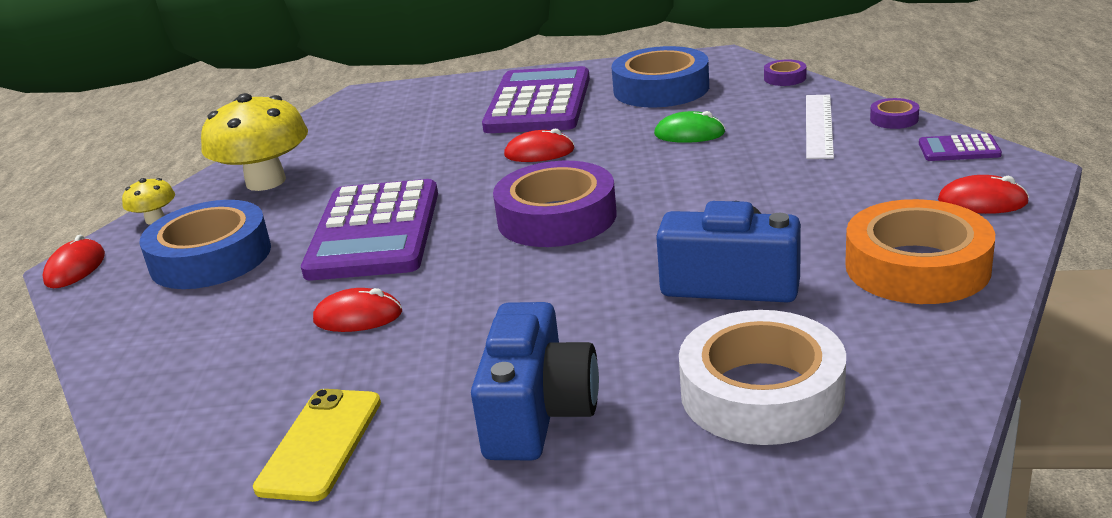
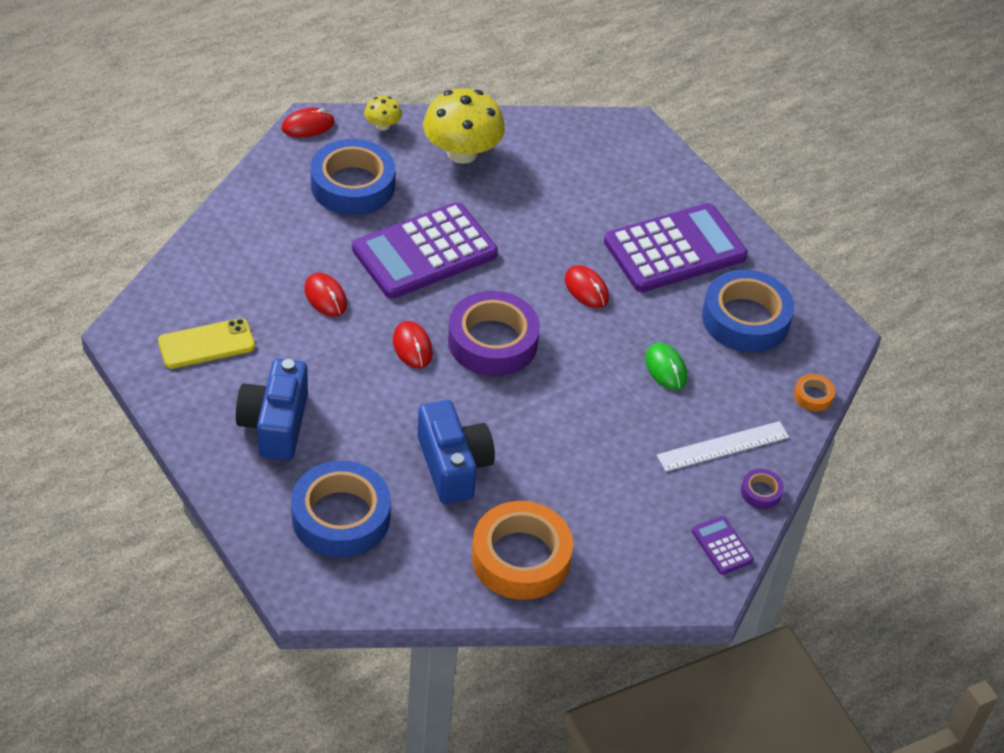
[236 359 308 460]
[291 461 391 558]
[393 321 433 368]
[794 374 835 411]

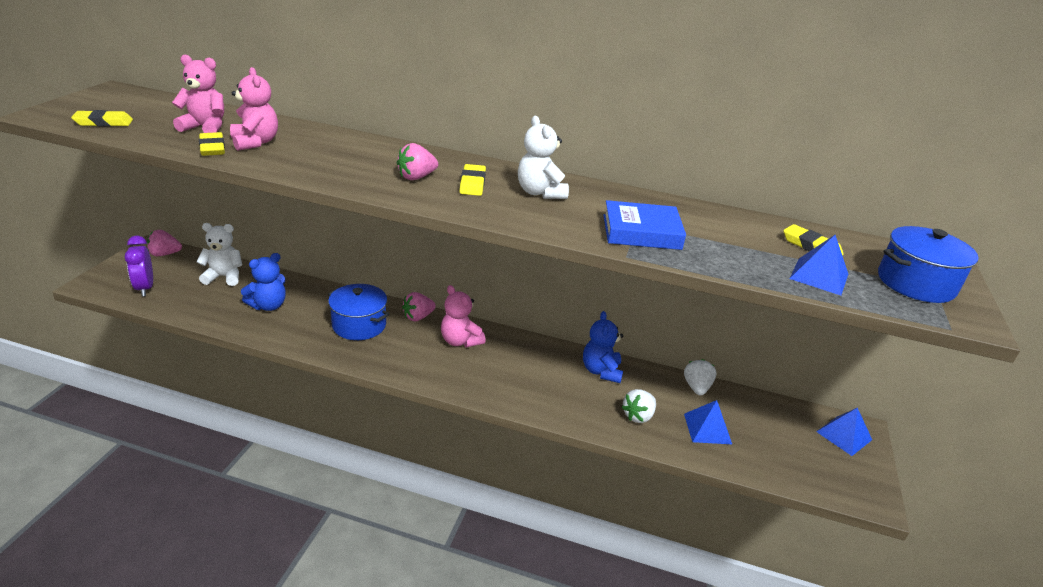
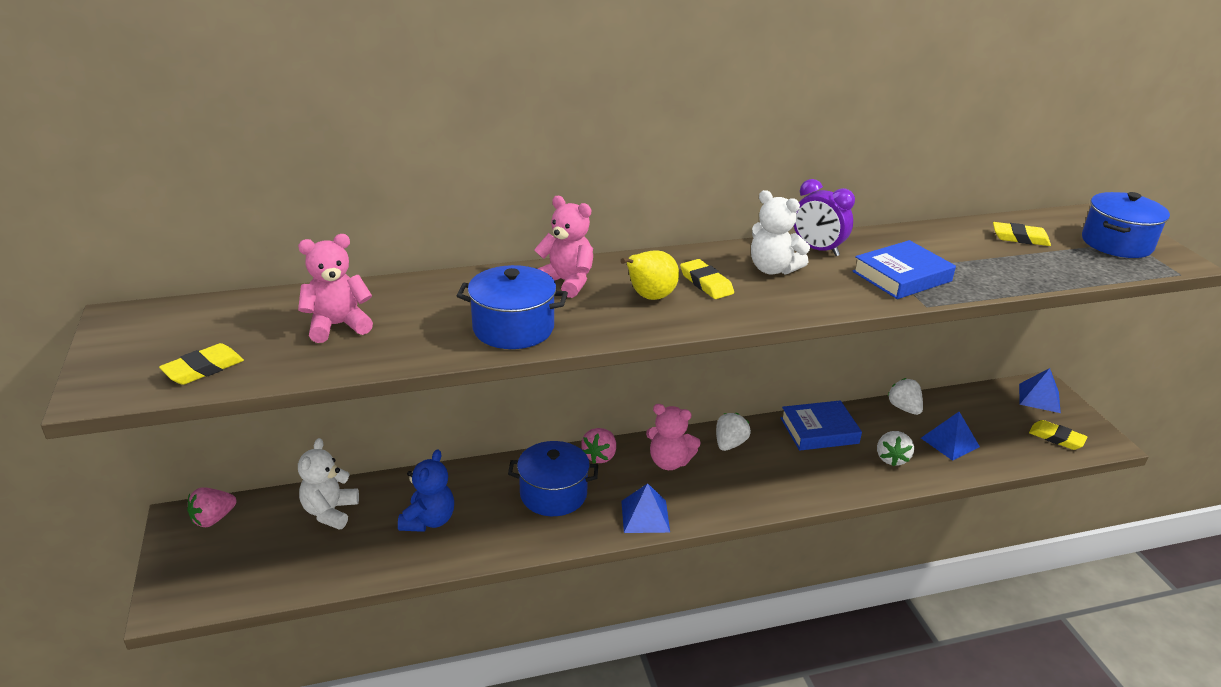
[298 438 359 530]
[457 265 568 349]
[534 196 593 298]
[620 250 679 300]
[621 483 670 533]
[716 413 751 451]
[781 401 862 451]
[794 179 855 256]
[1029 420 1087 450]

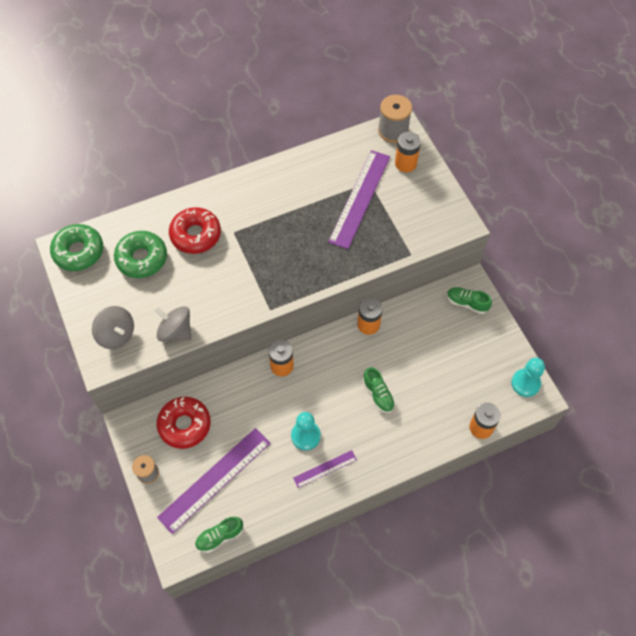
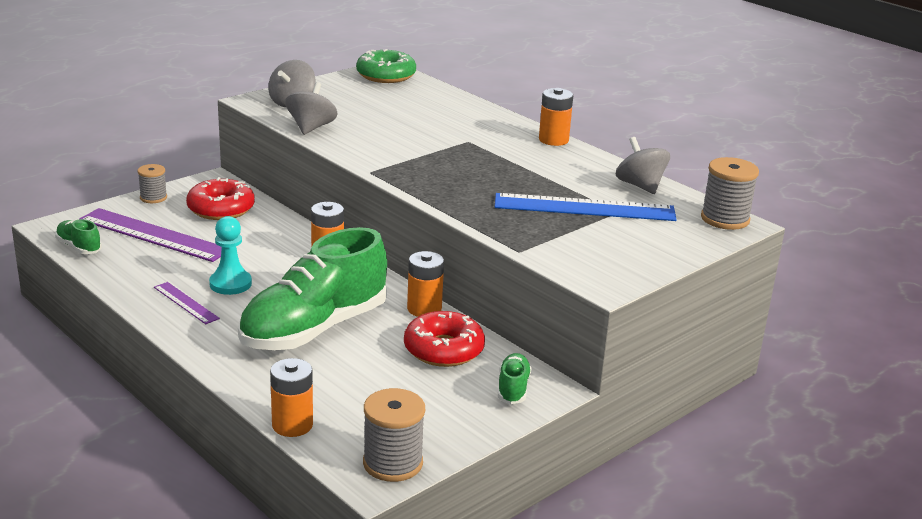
[238 227 387 350]
[363 388 425 482]
[404 311 485 367]
[495 193 677 221]
[539 88 573 146]
[616 137 670 194]
[114 231 167 278] (first image)

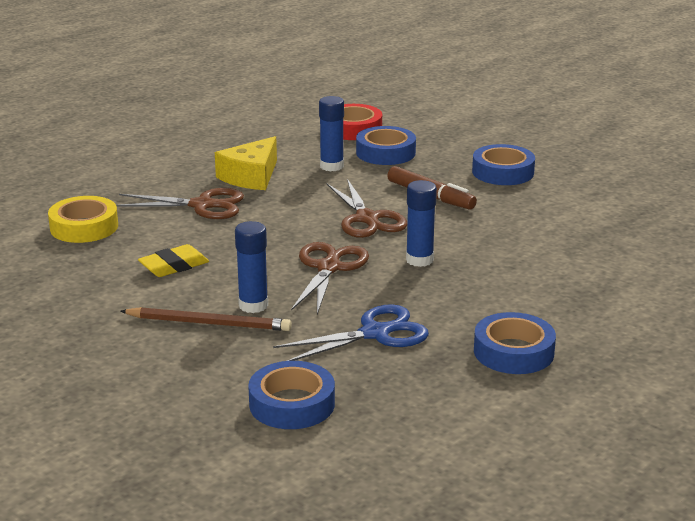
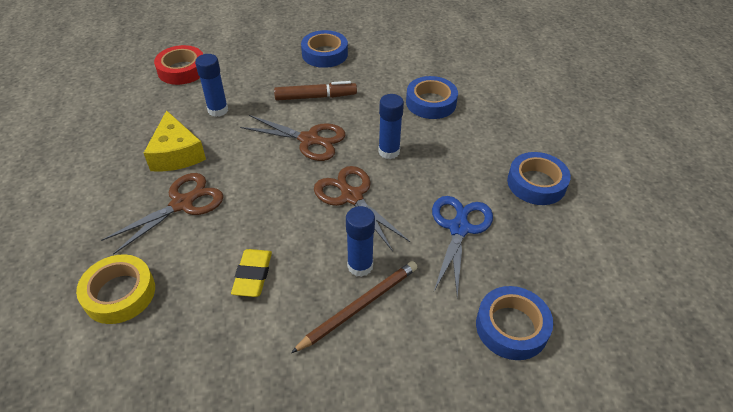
[406 76 458 119]

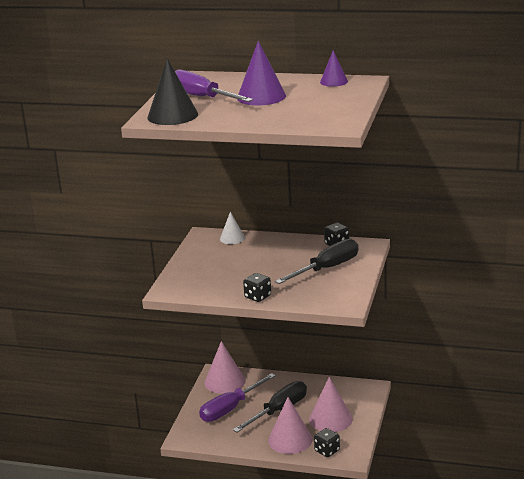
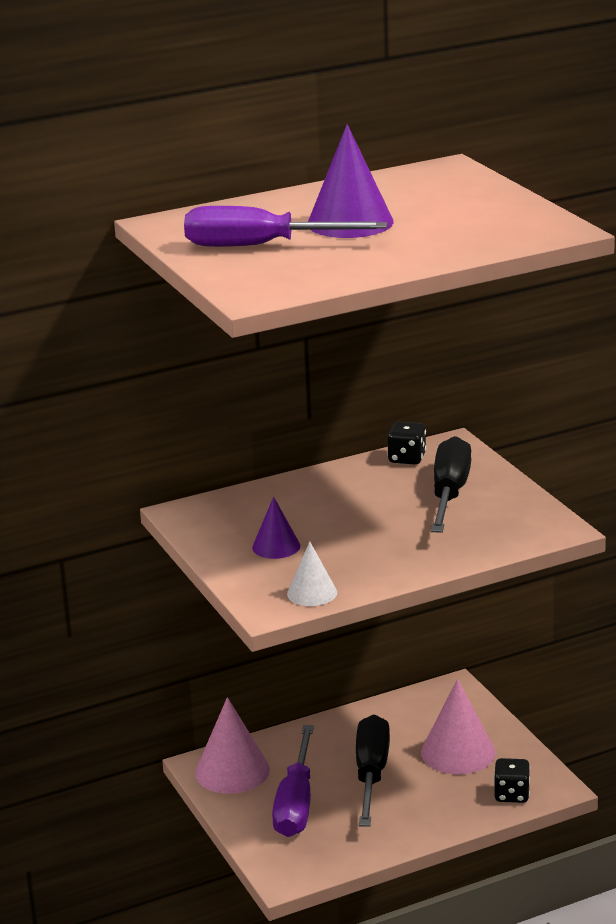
[252 497 300 559]
[287 542 337 606]
[148 58 198 125] (first image)
[243 273 271 302] (first image)
[268 397 313 454] (first image)

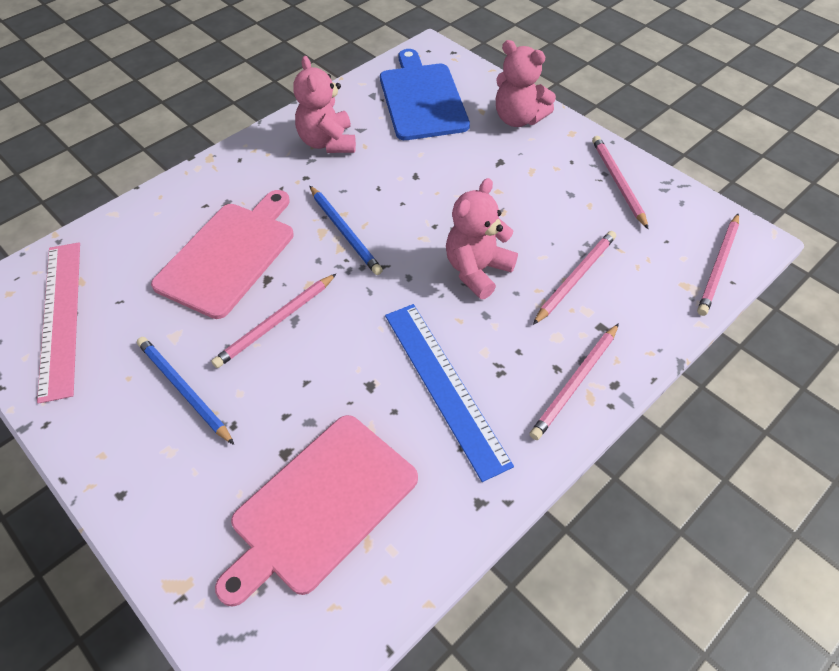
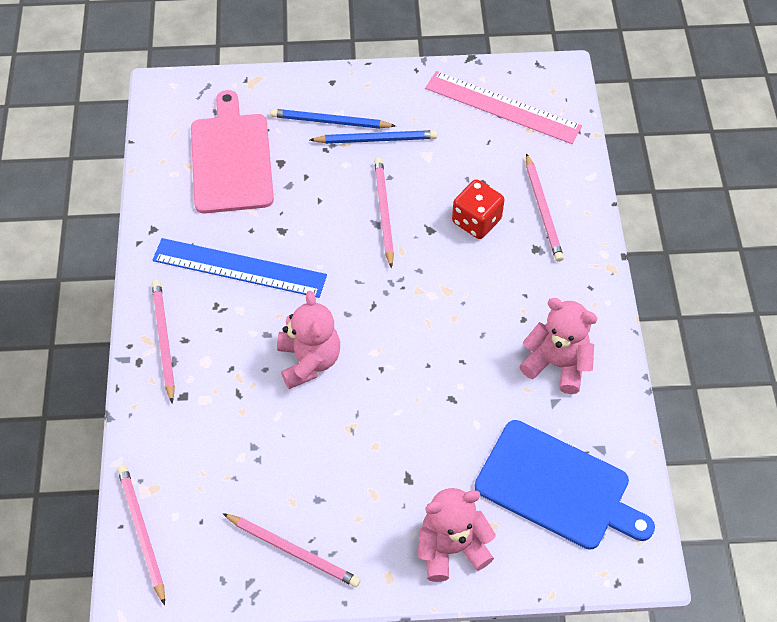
[270 109 396 129]
[452 179 505 239]
[526 153 564 262]

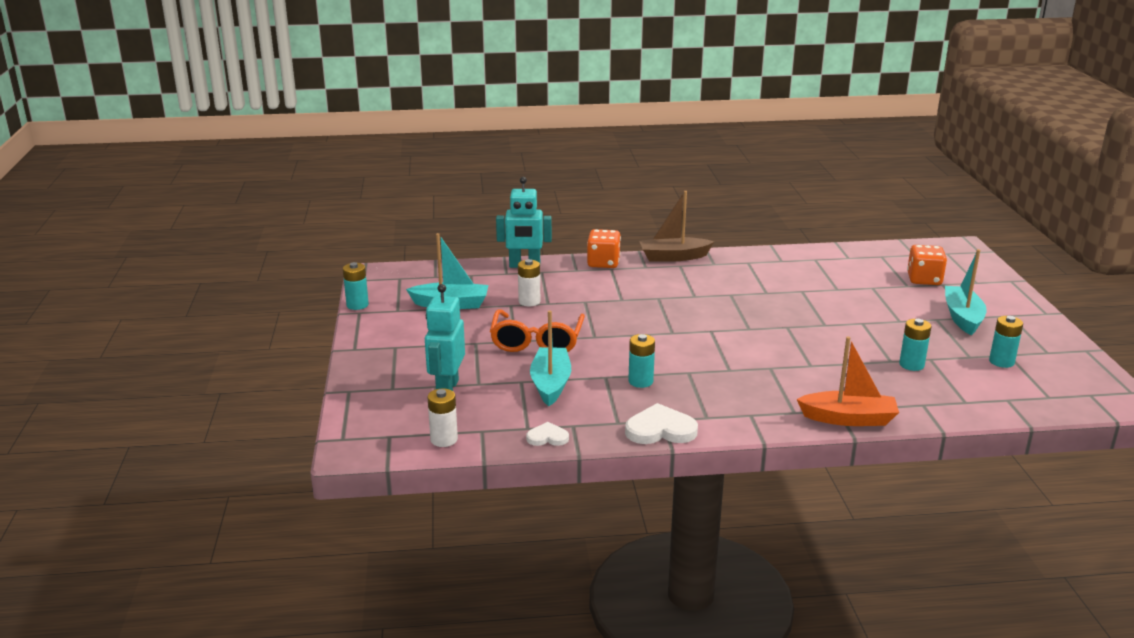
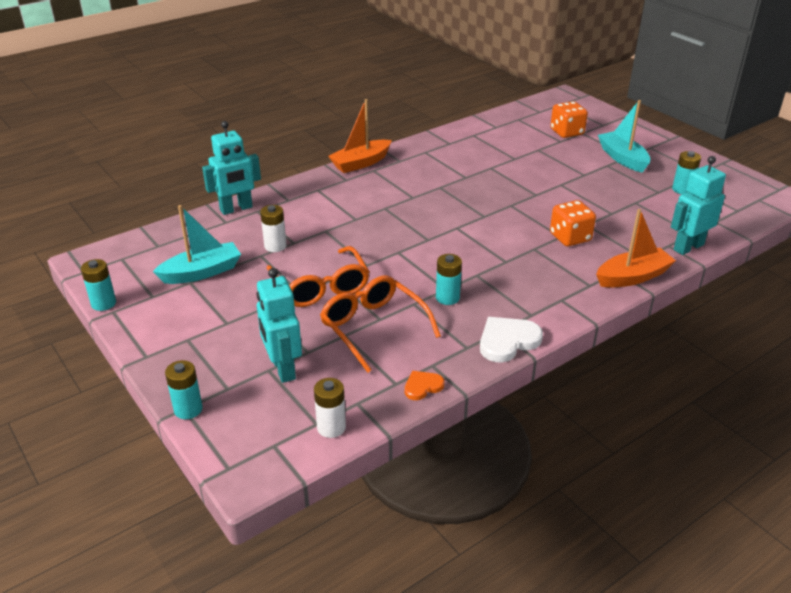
[165 360 203 419]
[320 276 441 372]
[328 99 392 173]
[405 371 444 400]
[550 200 596 246]
[671 156 726 255]

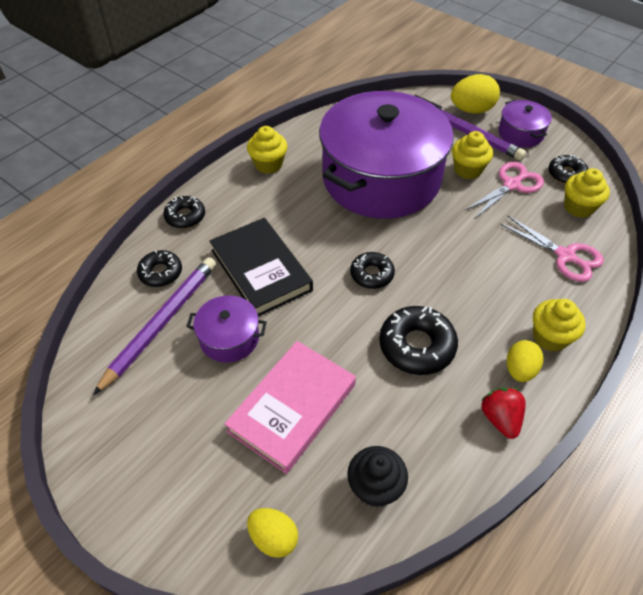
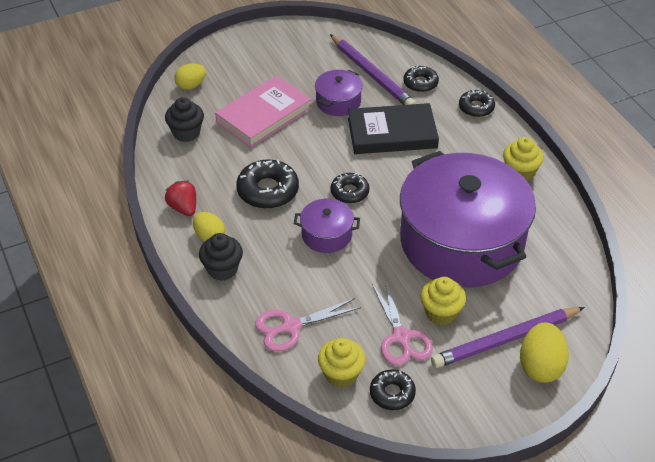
[165 181 196 216]
[199 233 243 281]
[215 75 312 148]
[294 199 360 253]

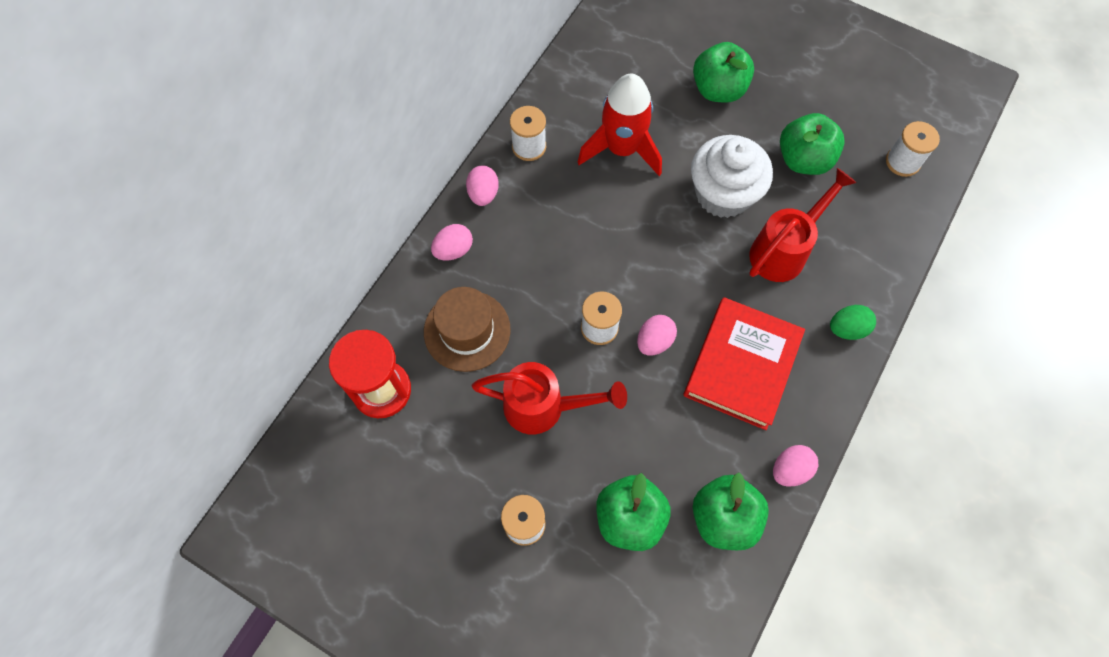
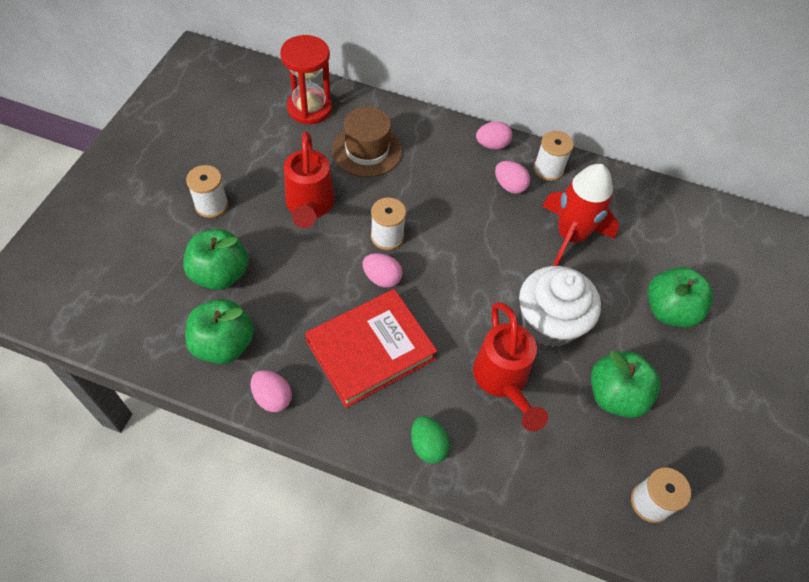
[305 289 437 408]
[473 302 548 431]
[495 161 530 194]

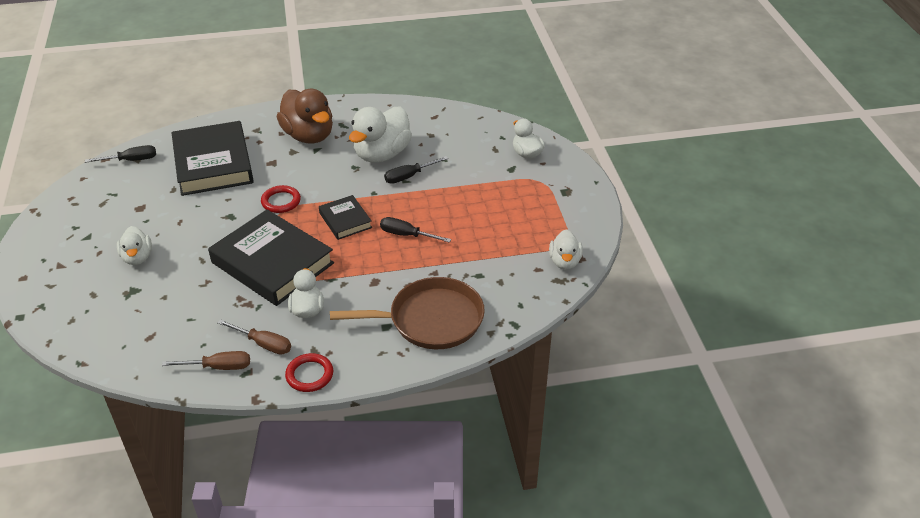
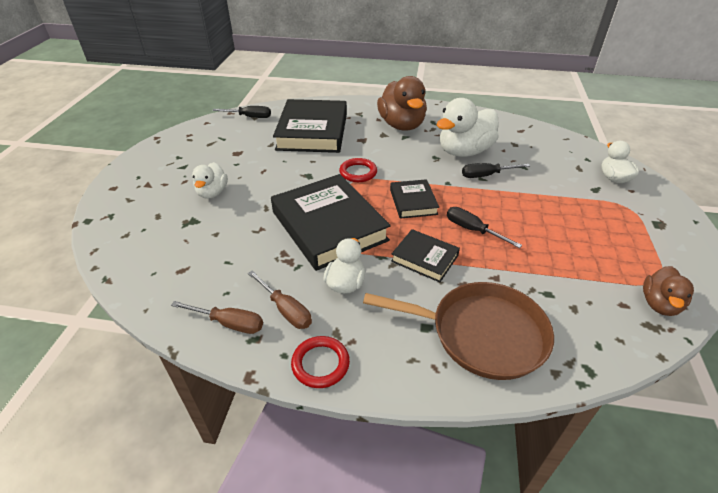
[391 229 460 282]
[643 266 694 316]

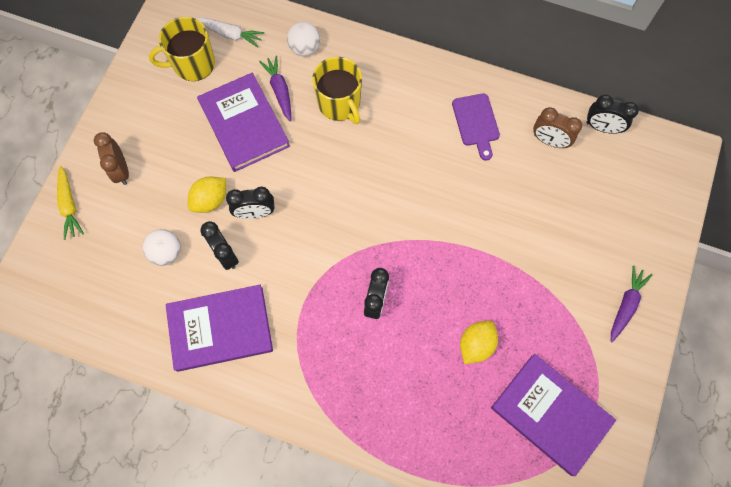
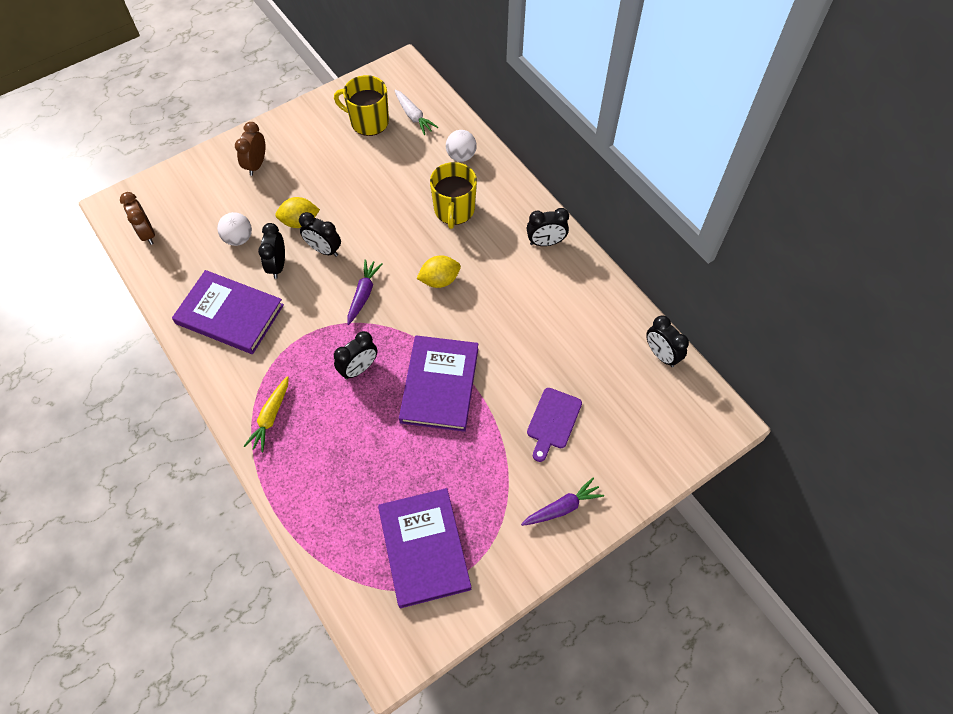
[120 192 155 245]
[244 376 289 452]
[347 259 383 325]
[399 335 478 432]
[416 255 461 288]
[527 208 569 246]
[527 388 582 462]

